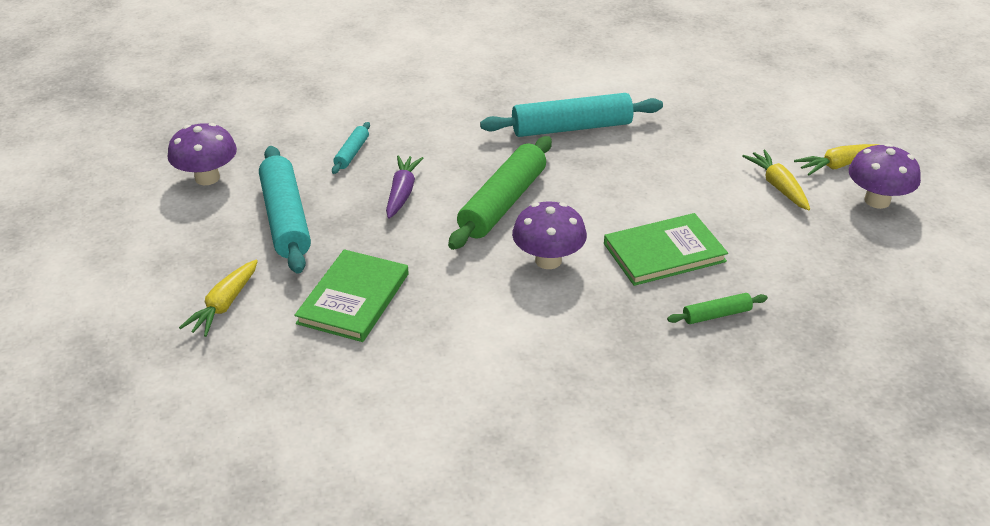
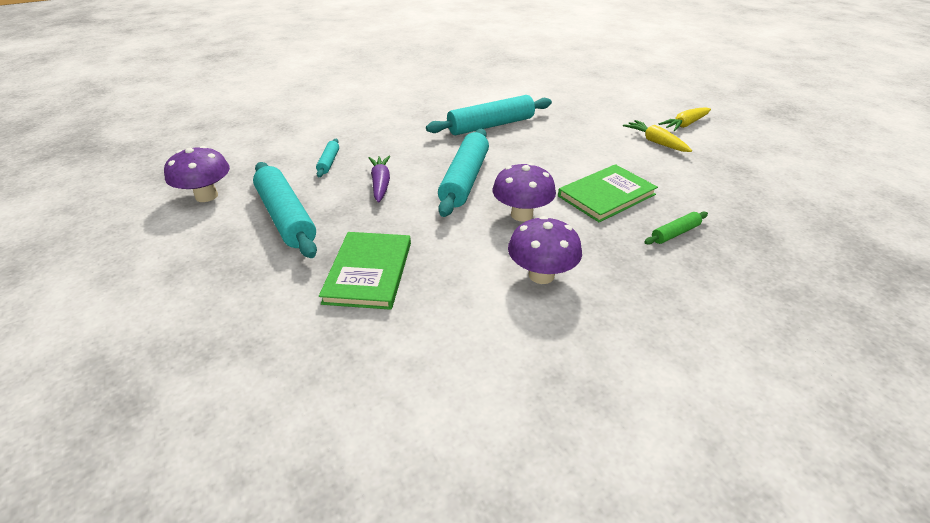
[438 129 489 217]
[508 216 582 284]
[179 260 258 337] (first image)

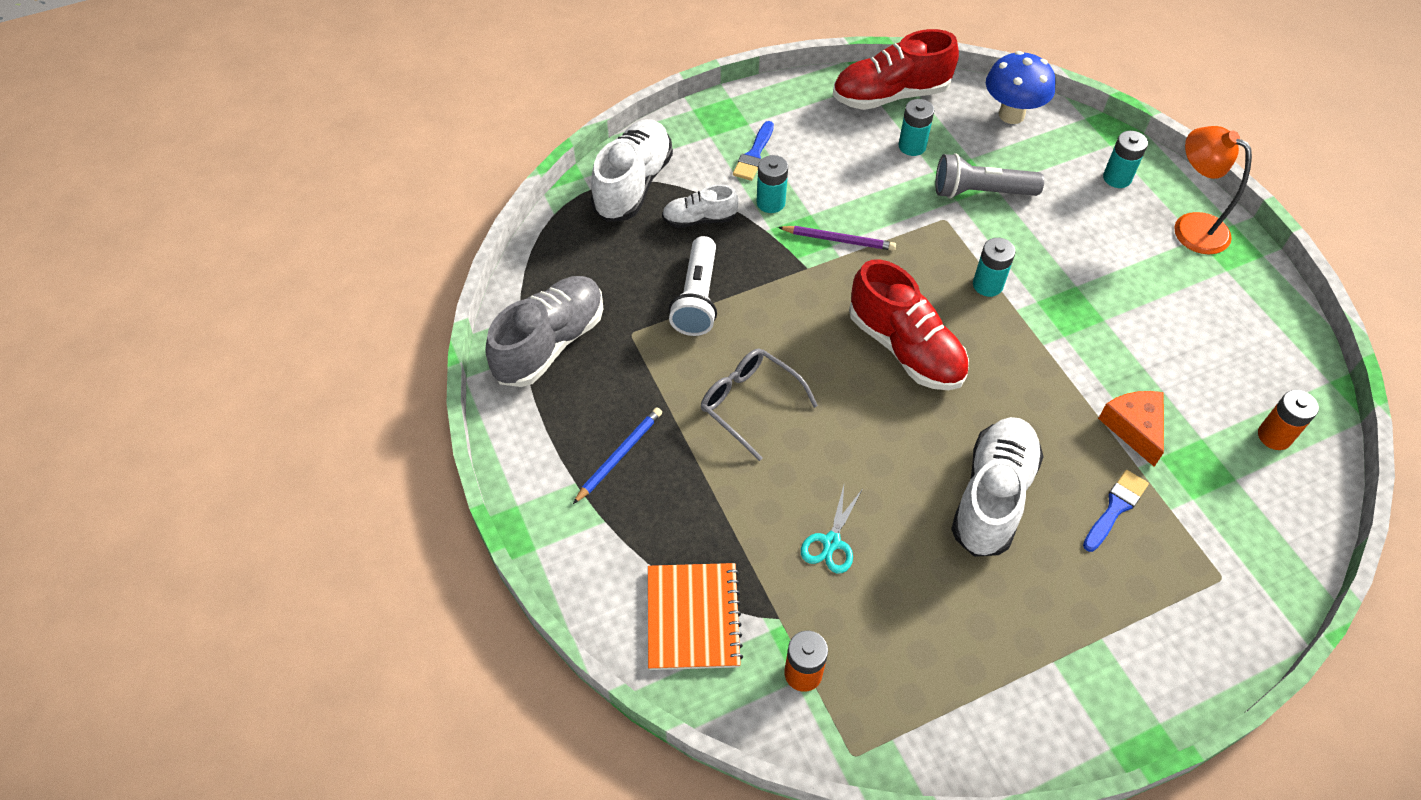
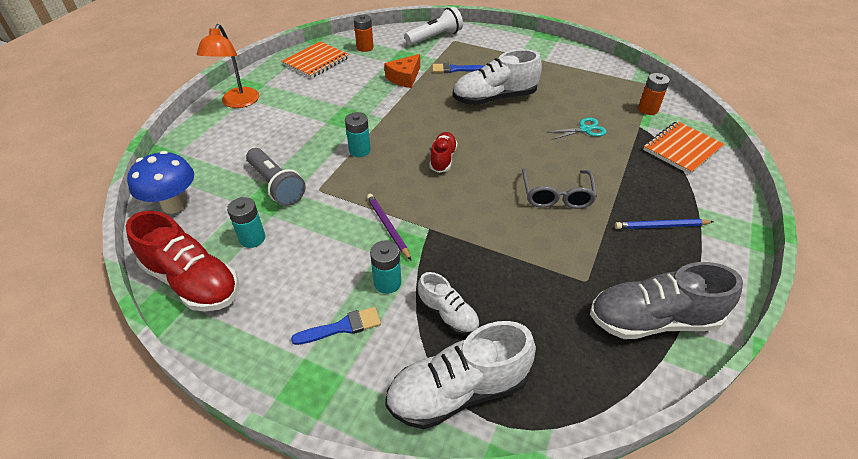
[282 41 349 78]
[404 7 463 45]
[430 132 457 173]
[1103 131 1148 188] (first image)

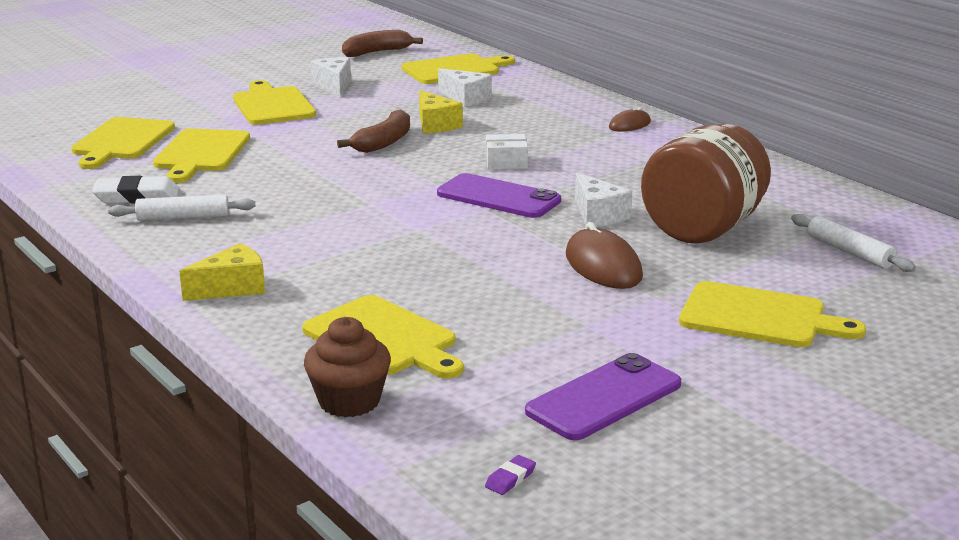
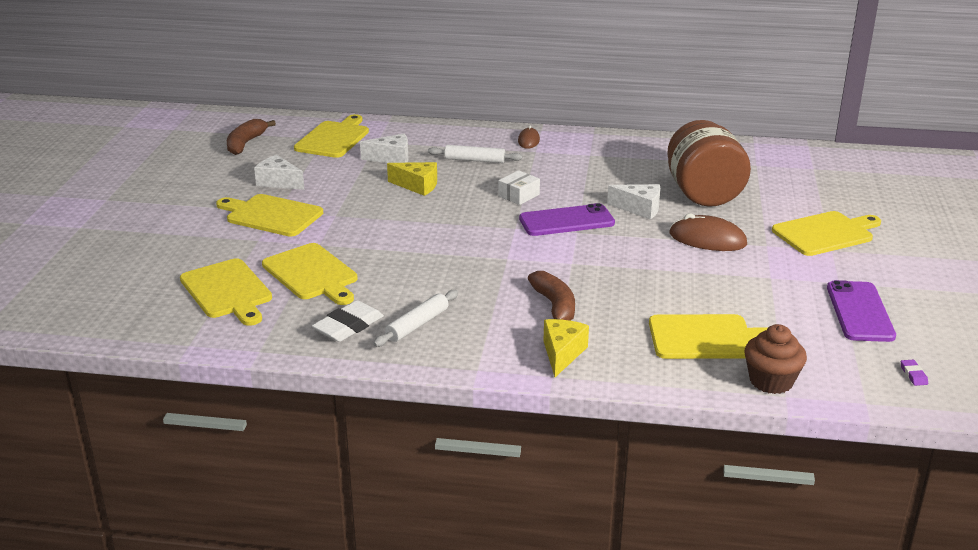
[428 145 522 163]
[528 271 575 321]

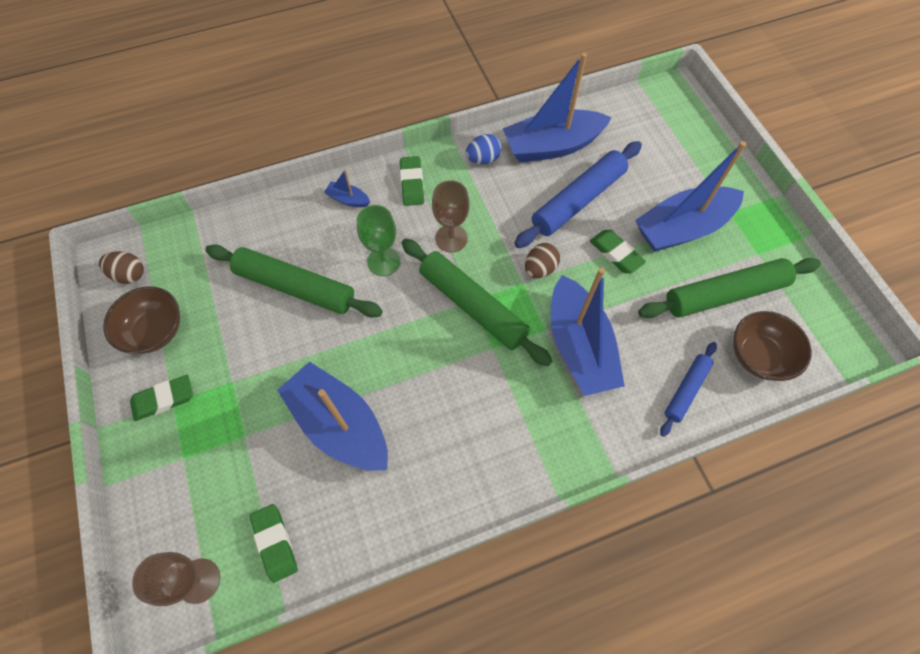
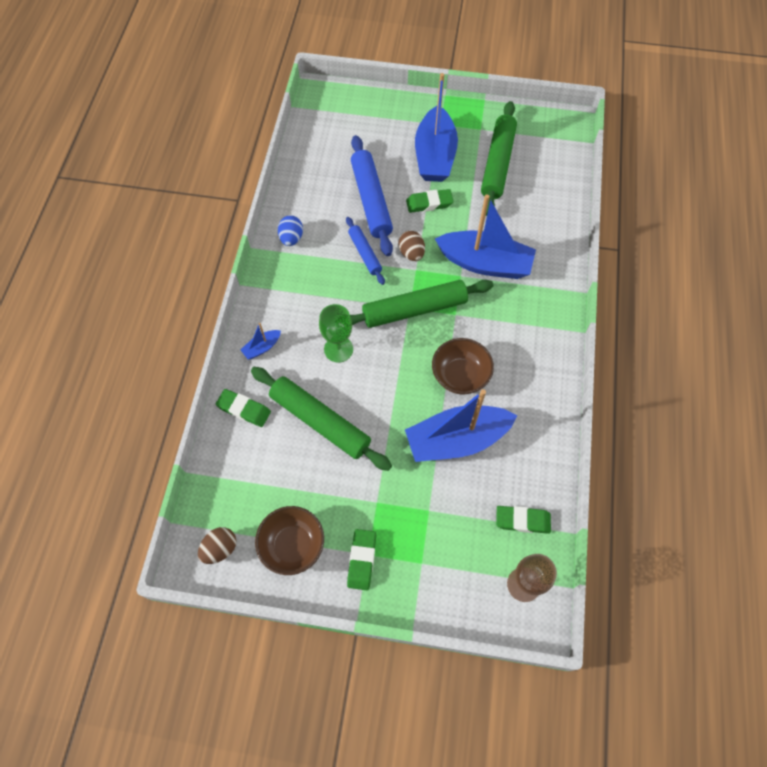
[216 389 271 427]
[251 367 392 471]
[346 217 385 285]
[432 338 494 395]
[432 180 469 252] (first image)
[503 53 612 162] (first image)

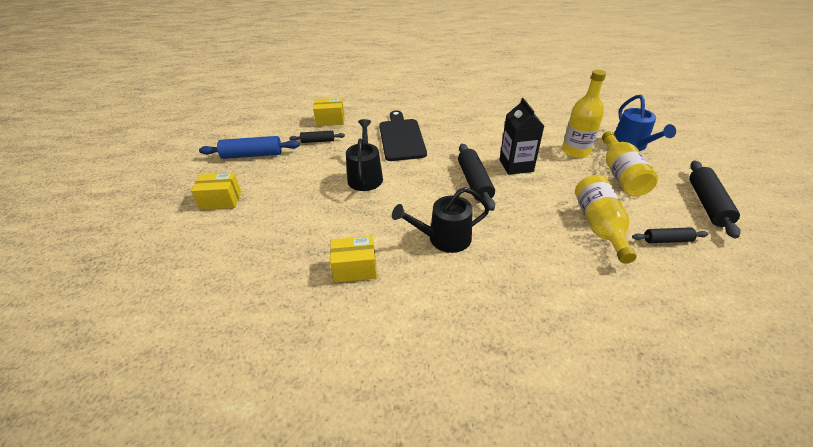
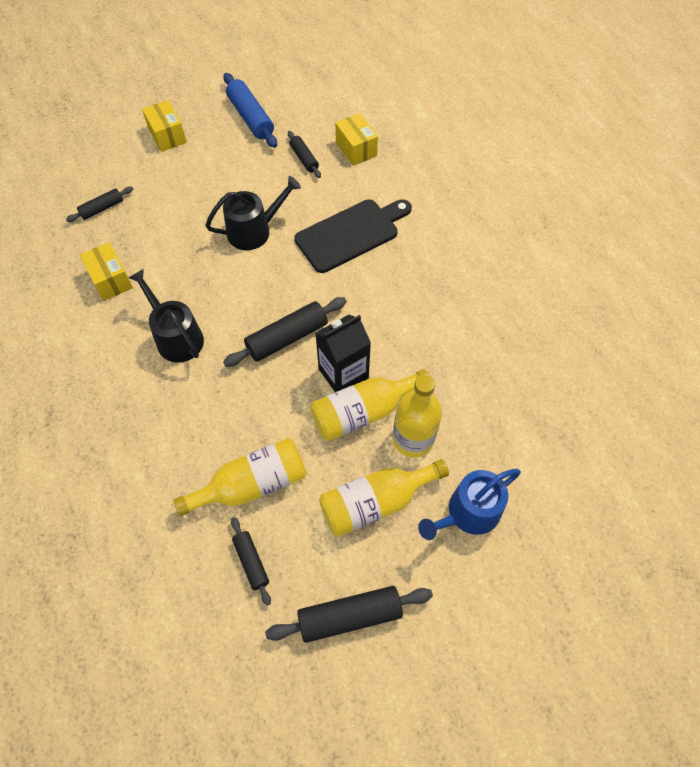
[66 187 133 222]
[310 369 429 441]

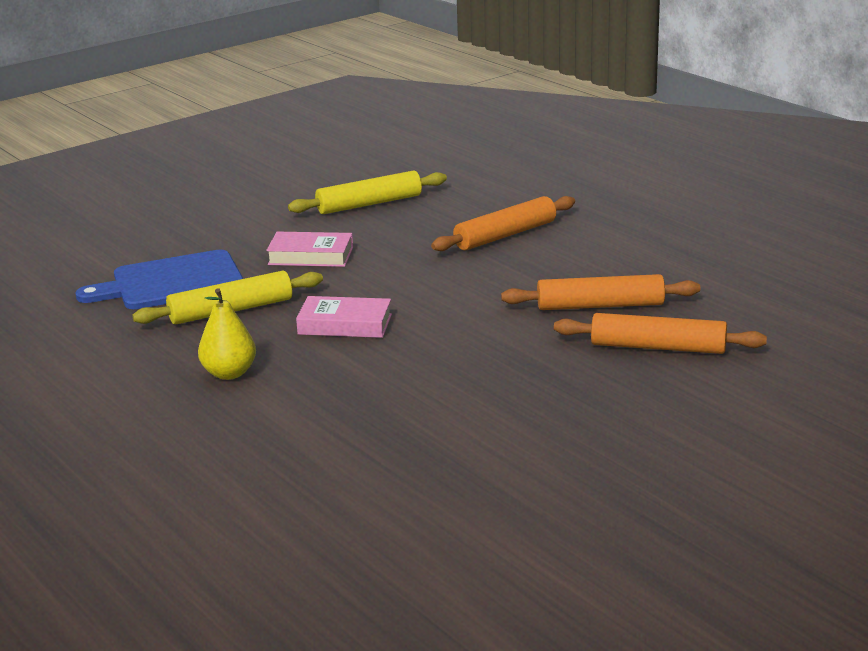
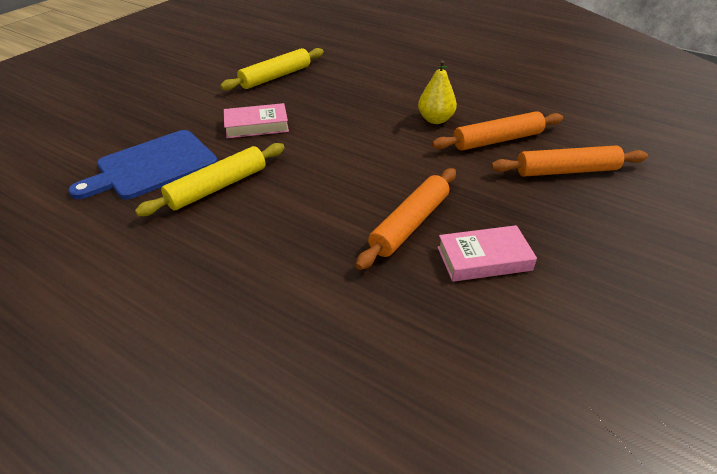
[356 168 456 270]
[418 60 457 124]
[437 225 537 282]

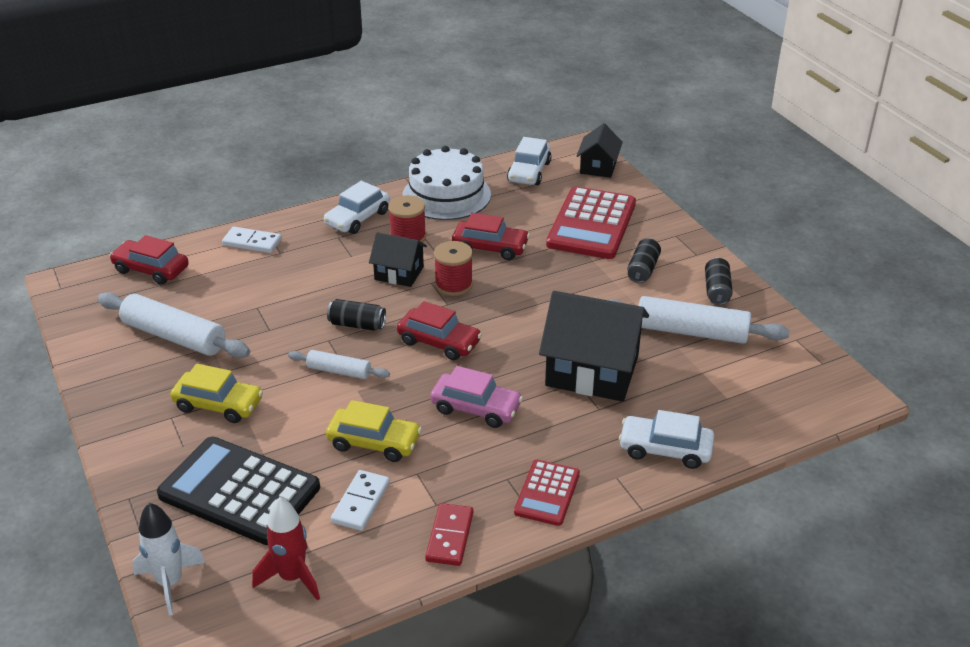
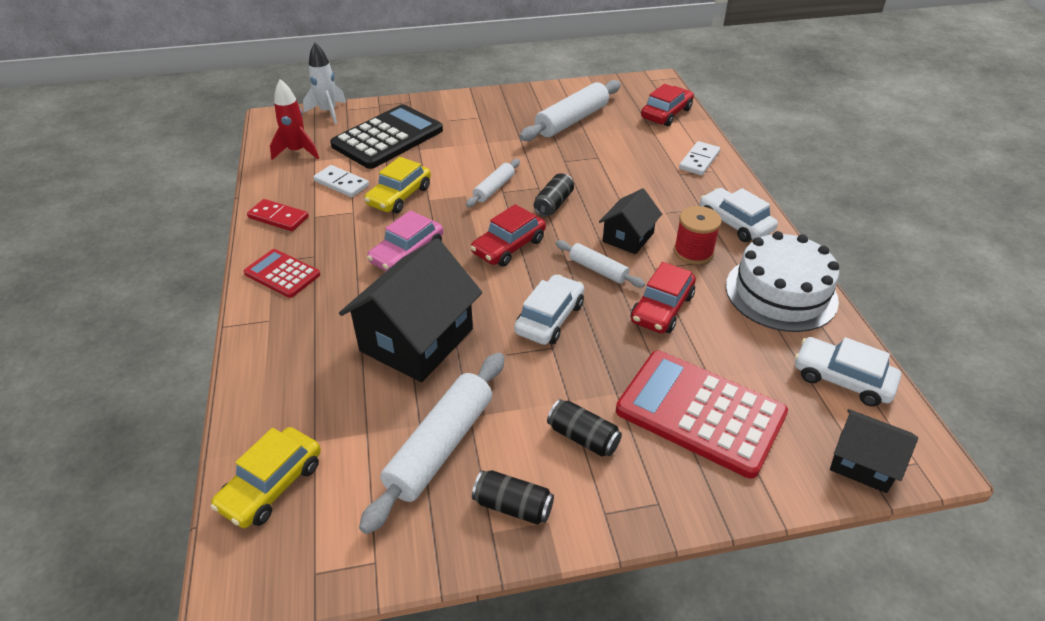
[211 427 321 528]
[514 274 584 345]
[556 240 645 287]

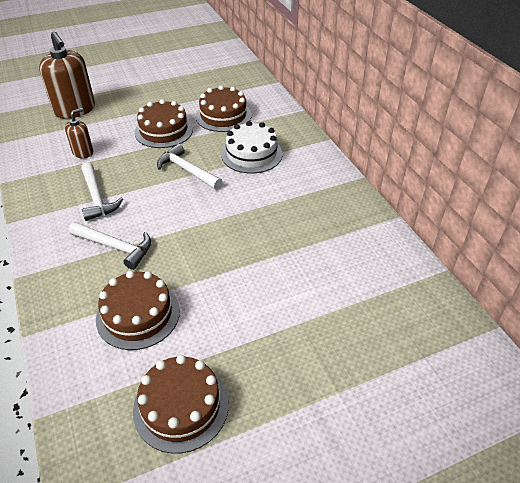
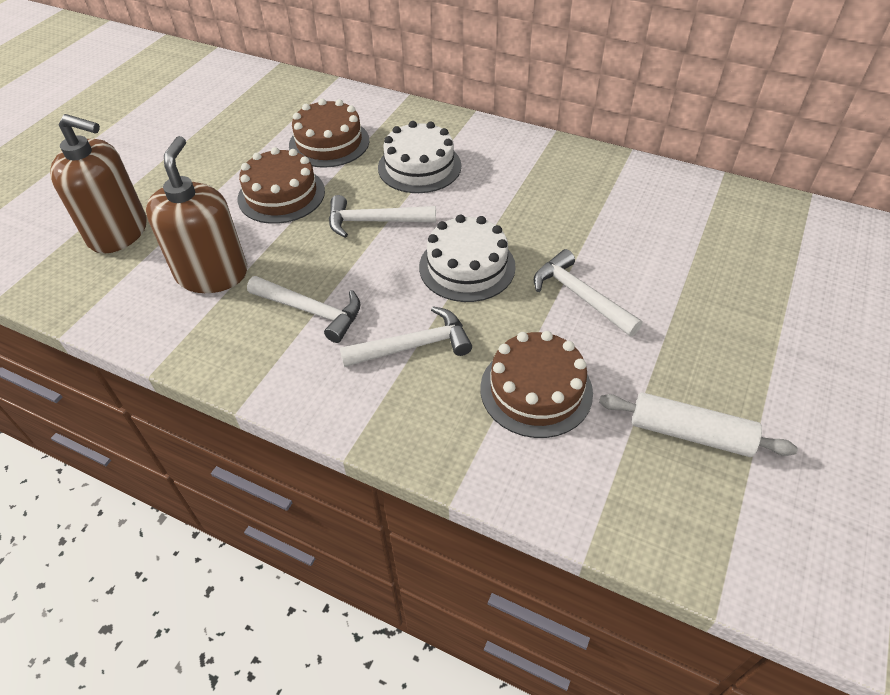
[146 136 247 293]
[419 214 516 302]
[534 249 643 336]
[599 392 798 457]

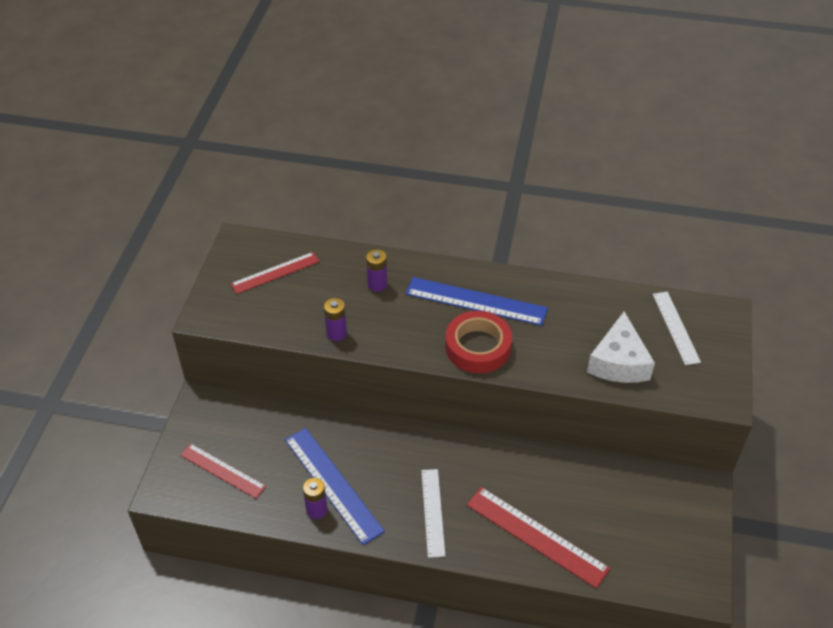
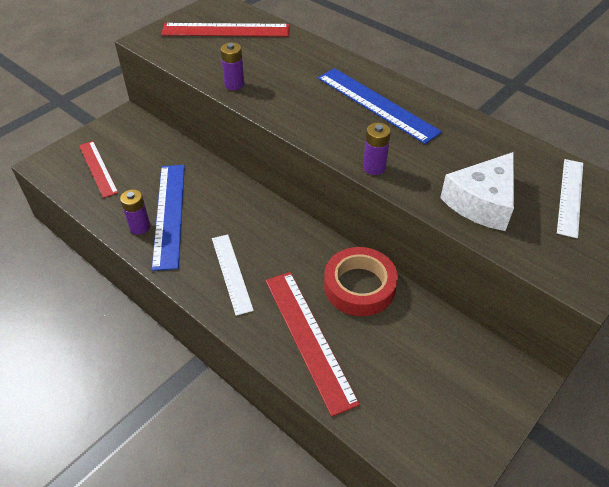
[161 23 290 37]
[212 234 254 316]
[324 247 398 316]
[363 123 391 175]

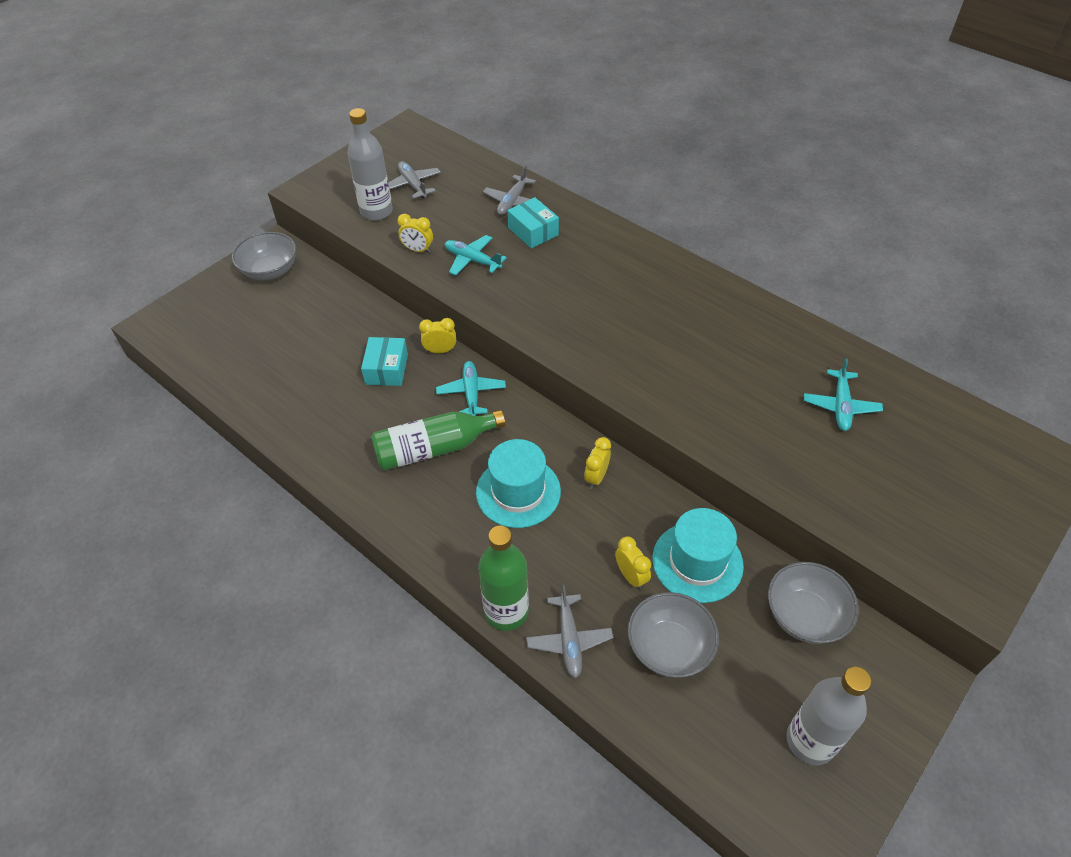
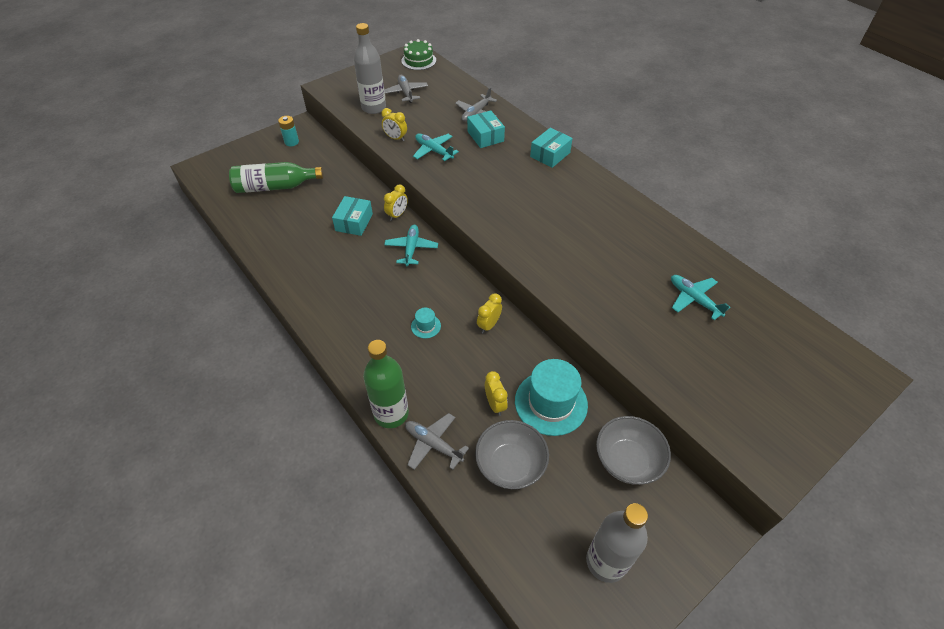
[229 162 323 193]
[278 116 299 146]
[384 184 408 221]
[402 39 436 70]
[405 413 469 470]
[411 308 441 338]
[530 128 573 168]
[671 275 730 320]

